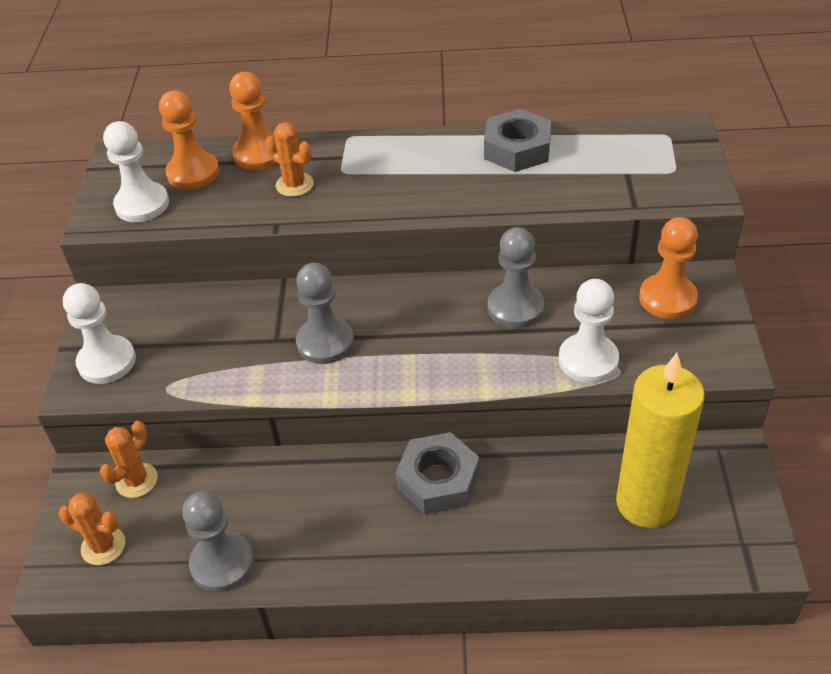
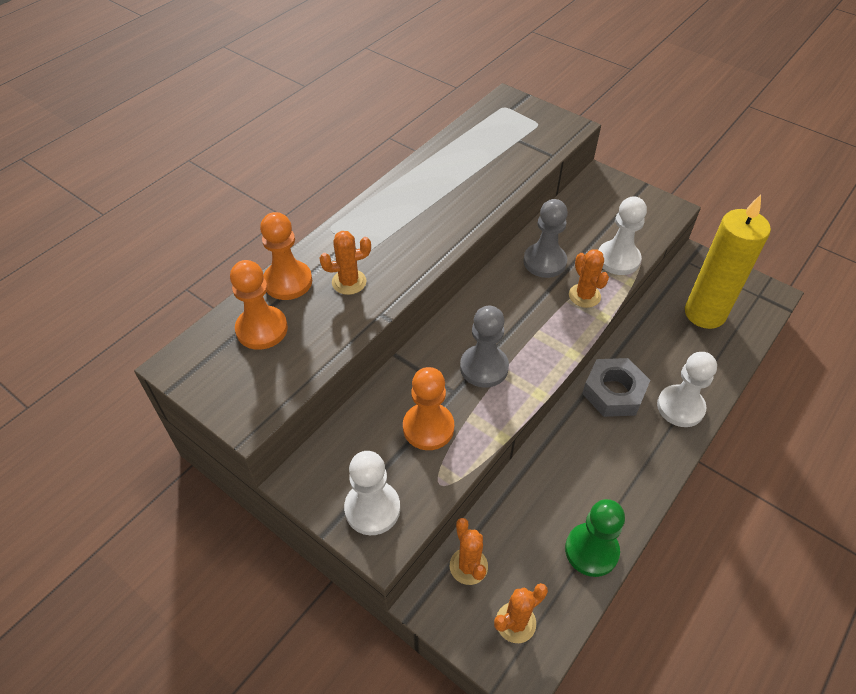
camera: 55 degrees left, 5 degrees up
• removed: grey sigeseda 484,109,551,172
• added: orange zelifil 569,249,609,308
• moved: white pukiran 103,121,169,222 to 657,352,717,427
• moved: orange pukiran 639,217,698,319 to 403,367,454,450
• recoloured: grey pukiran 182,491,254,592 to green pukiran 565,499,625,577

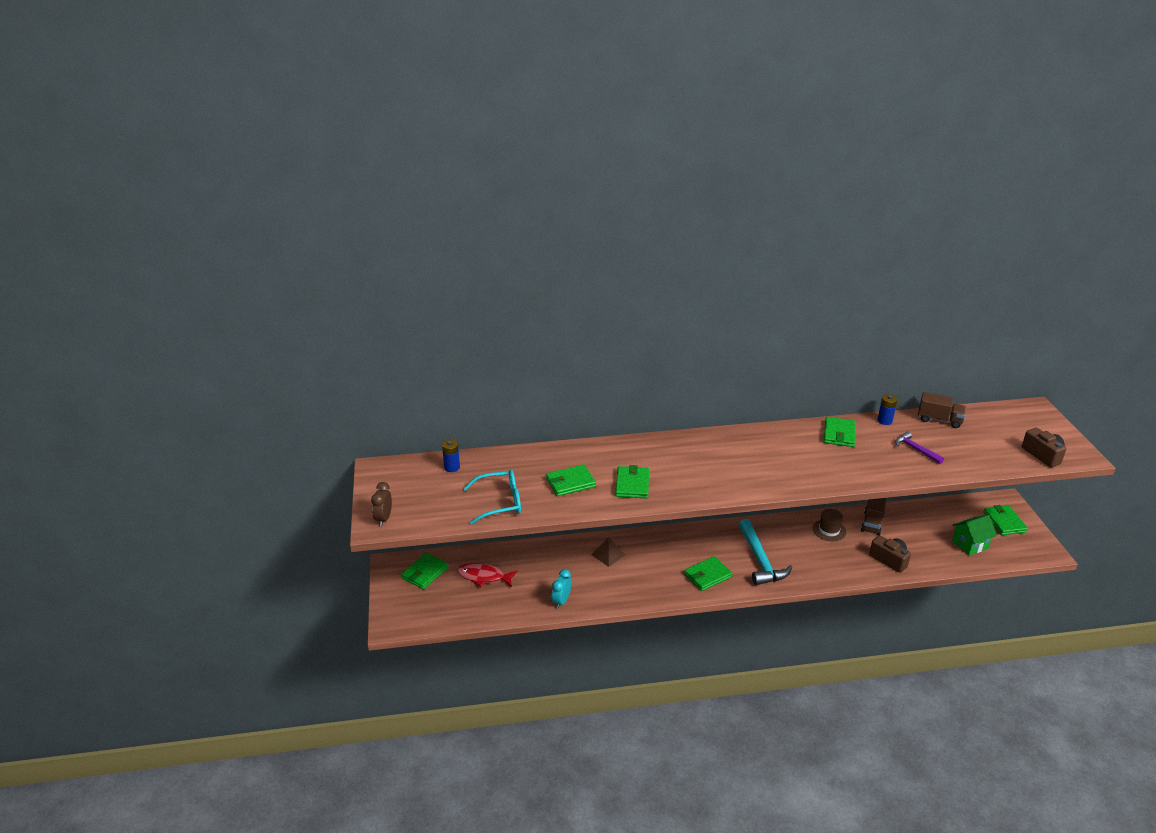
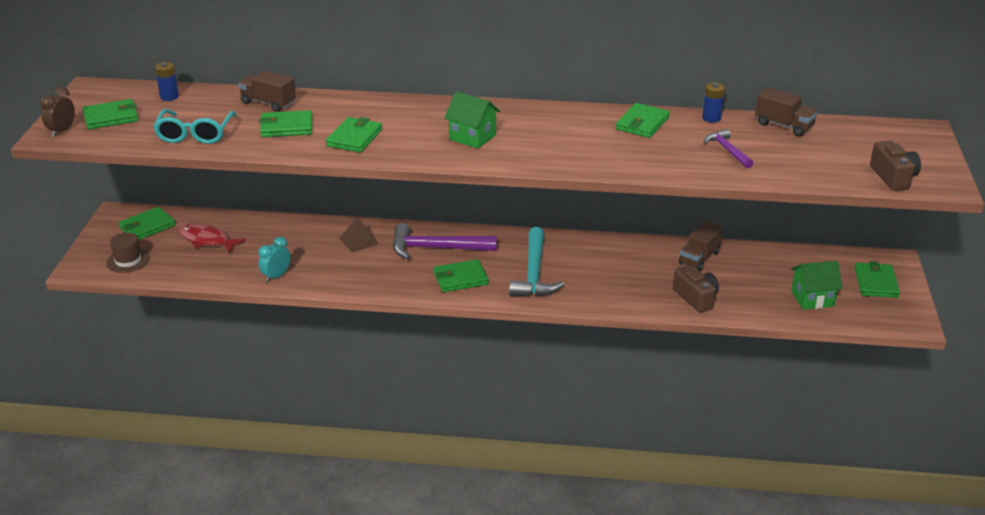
camera: 15 degrees right, 0 degrees up
• added: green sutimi 82,99,138,130
• added: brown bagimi 238,71,296,112
• added: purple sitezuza 393,223,497,259
• added: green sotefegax 444,92,500,149
• moved: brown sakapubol 813,509,846,541 to 107,233,150,273
• turned: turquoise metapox 463,470,521,525 = 153,109,236,144 90 degrees clockwise

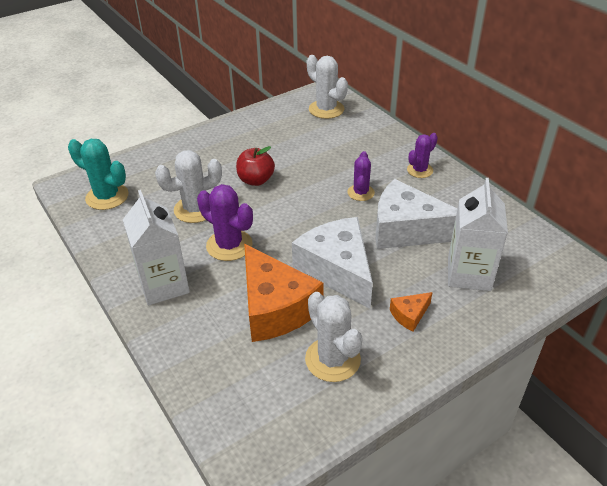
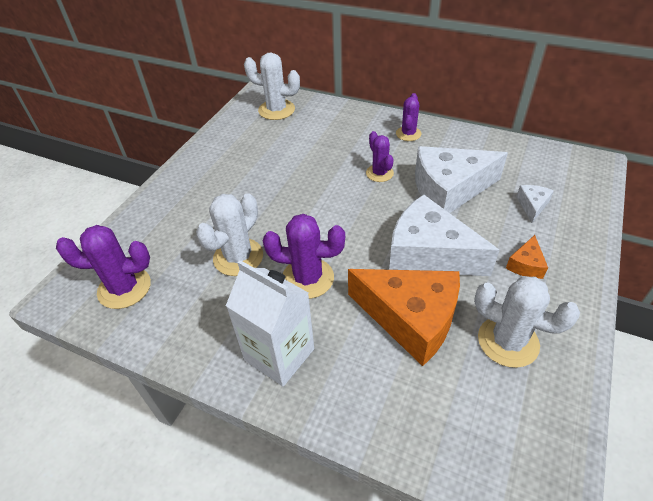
camera: 30 degrees left, 5 degrees up
• removed: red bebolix 236,146,275,186
• replaced: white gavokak 448,178,508,291 to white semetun 516,185,554,223
• recoloured: turquoise zelifil 68,139,128,210 to purple zelifil 56,225,151,309

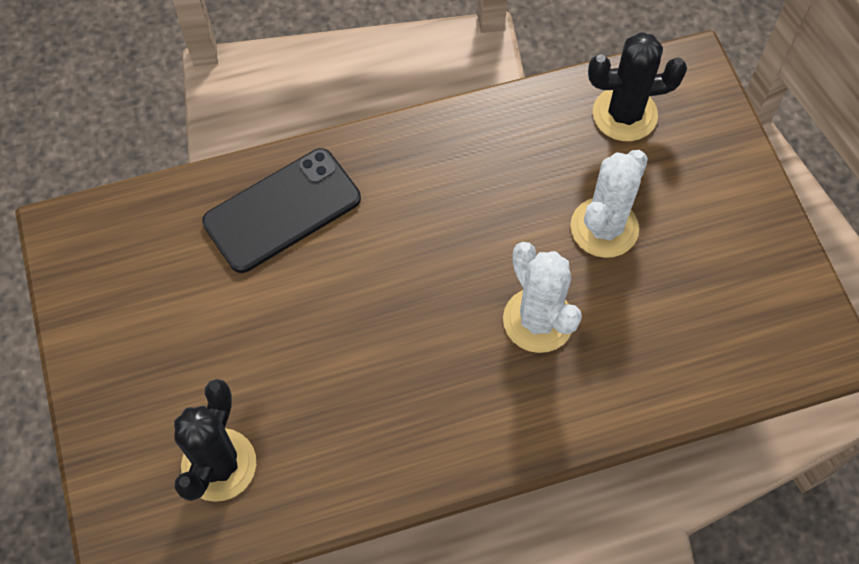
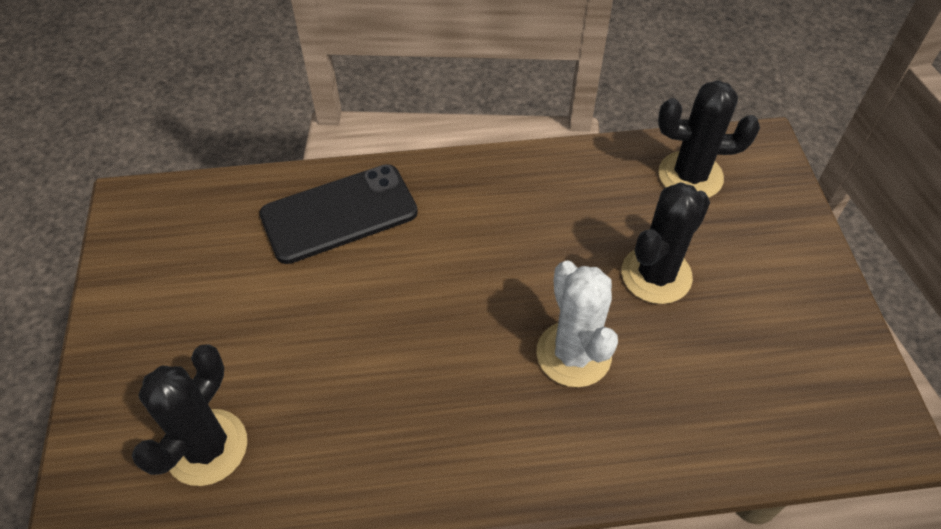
camera: 10 degrees right, 10 degrees down
• recoloured: white zelifil 570,150,648,258 to black zelifil 622,182,710,304

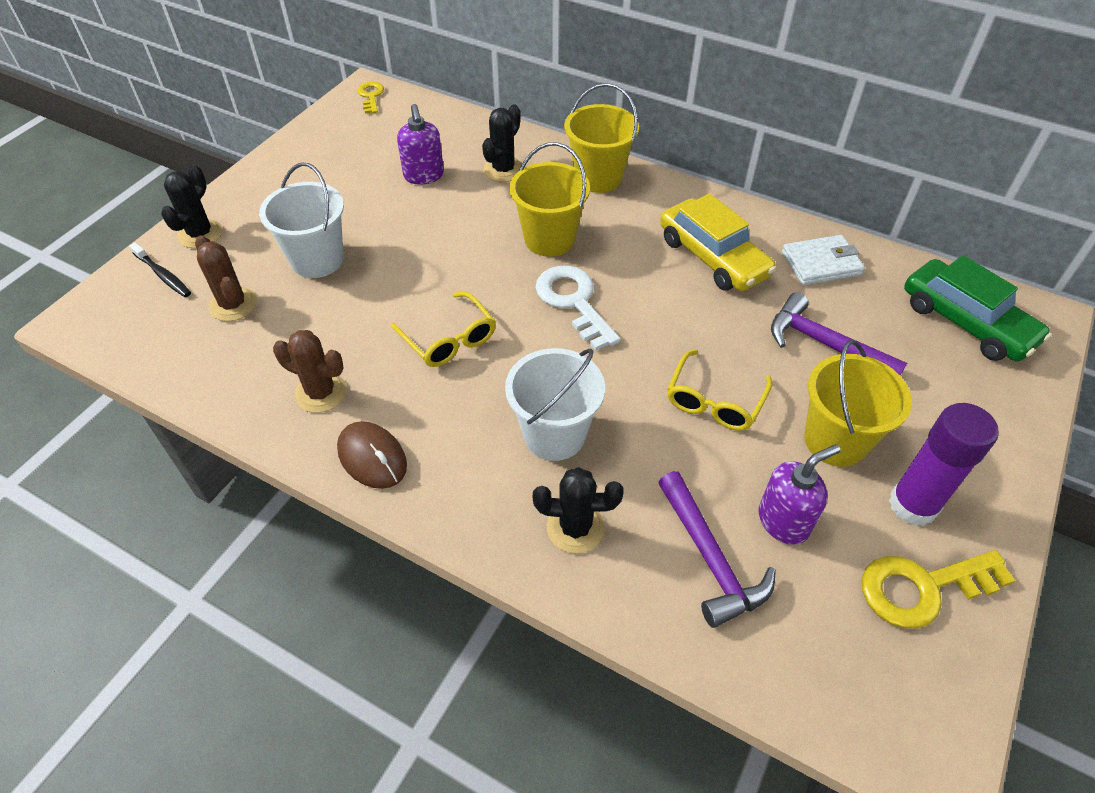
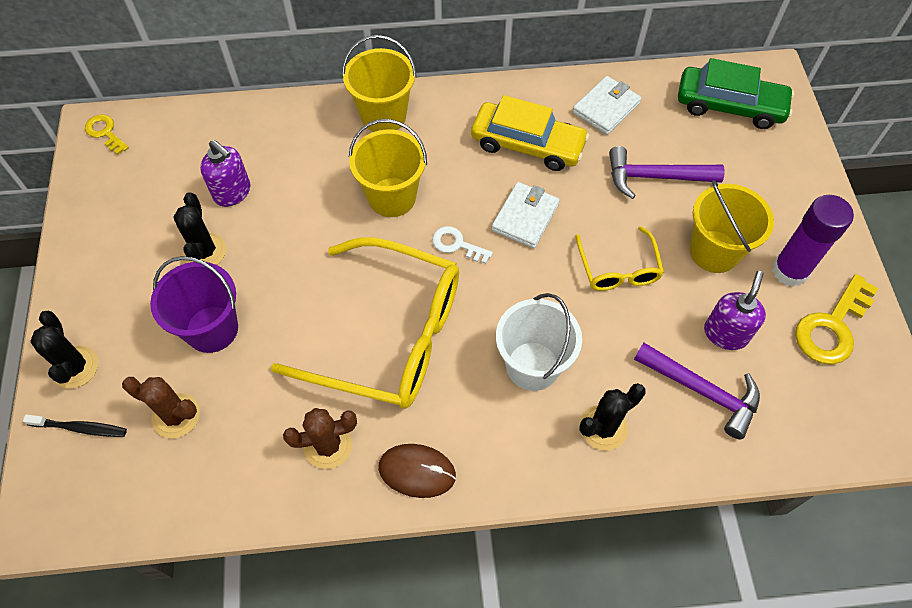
camera: 35 degrees left, 10 degrees up
• added: white sutimi 492,182,560,248
• moved: black zelifil 482,104,522,182 to 174,192,226,265
• recoloured: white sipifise 259,162,344,278 to purple sipifise 150,256,238,353
• resized: yellow metapox 391,292,496,367 = 271,237,459,409 x2.05
• resized: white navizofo 535,265,620,351 = 432,226,493,264 x0.58

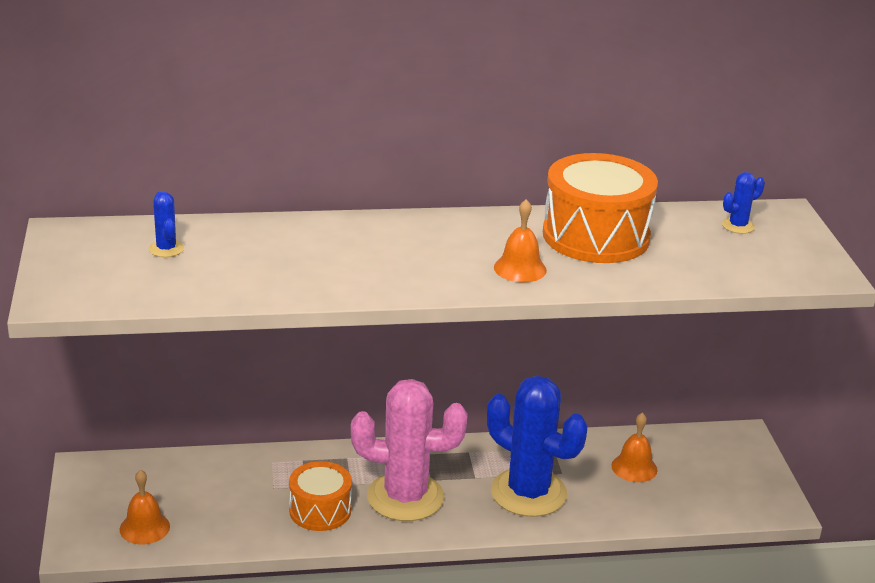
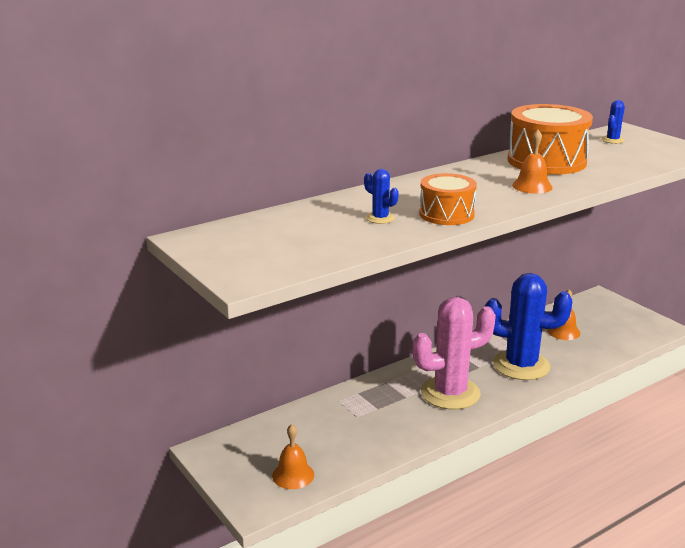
camera: 25 degrees left, 5 degrees down
• moved: blue zelifil 149,192,184,257 to 364,169,399,224
• moved: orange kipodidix 289,461,352,531 to 419,173,477,225

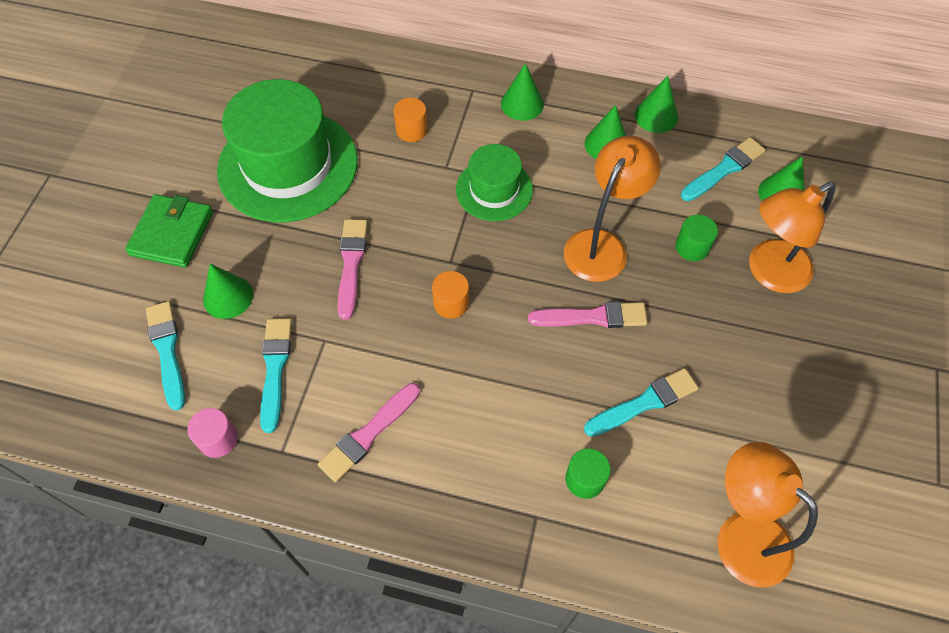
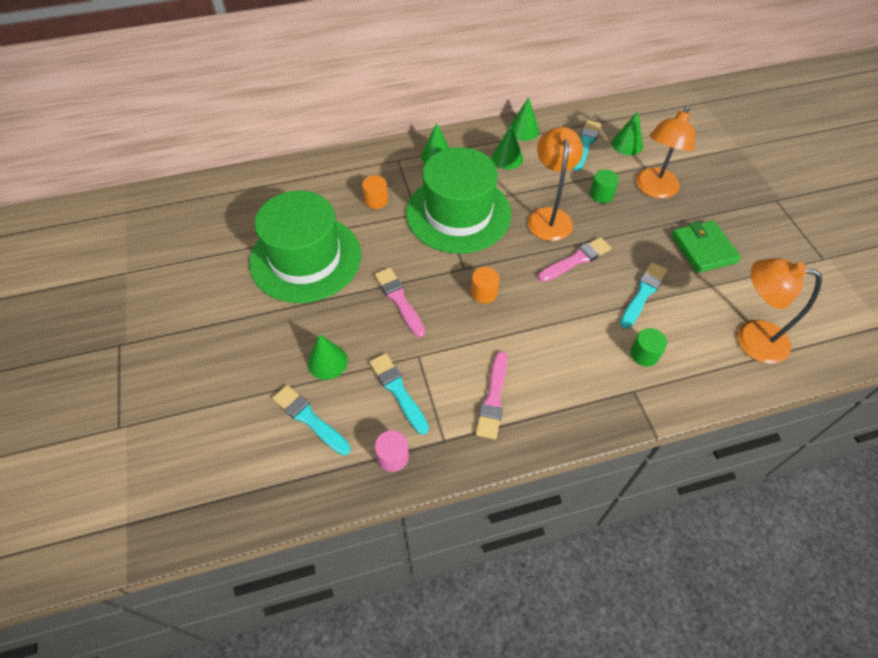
camera: 30 degrees left, 5 degrees down
• moved: green sutimi 125,194,213,268 to 671,220,741,273
• resized: green sakapubol 456,144,533,221 = 406,147,511,254 x1.84

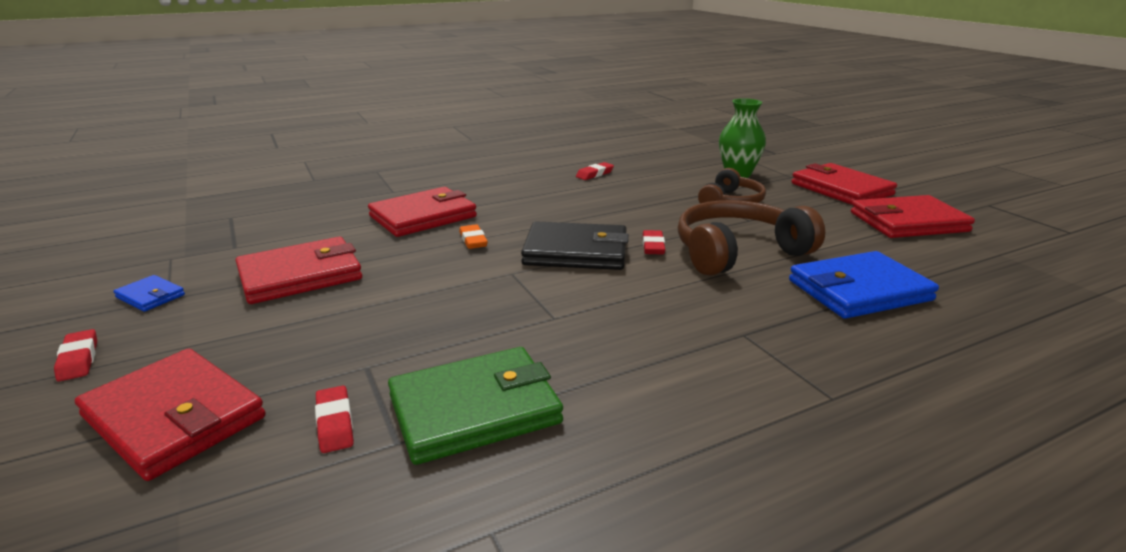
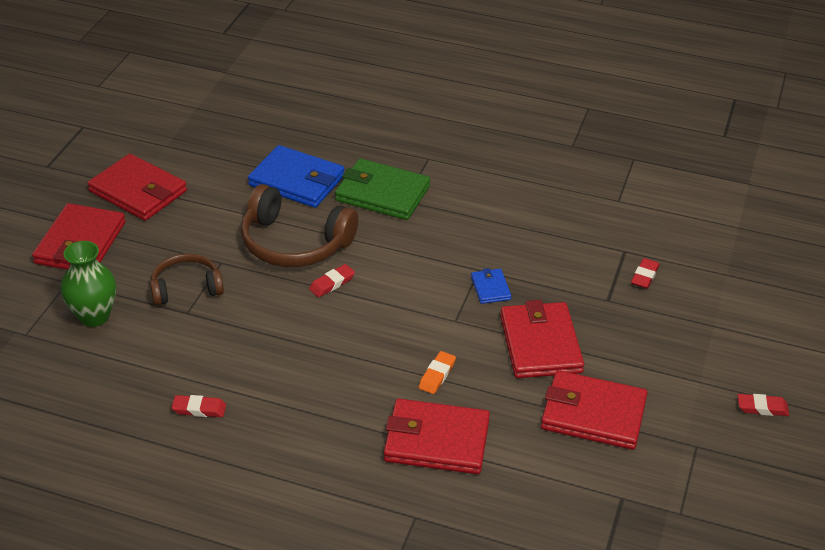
camera: 135 degrees left, 15 degrees up
• removed: black sutimi 521,221,629,270
• moved: red sutimi 75,348,266,481 to 500,300,584,378
• moved: blue sutimi 114,275,185,312 to 471,268,511,304
• moved: green sutimi 388,347,563,465 to 335,158,430,220
• turned: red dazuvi 54,329,97,382 = 738,394,789,416 75 degrees clockwise

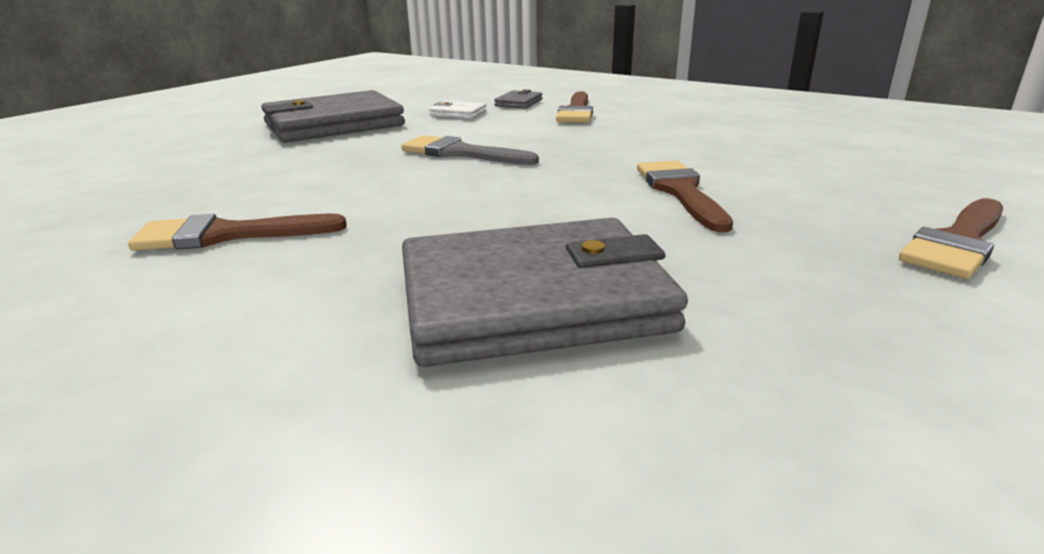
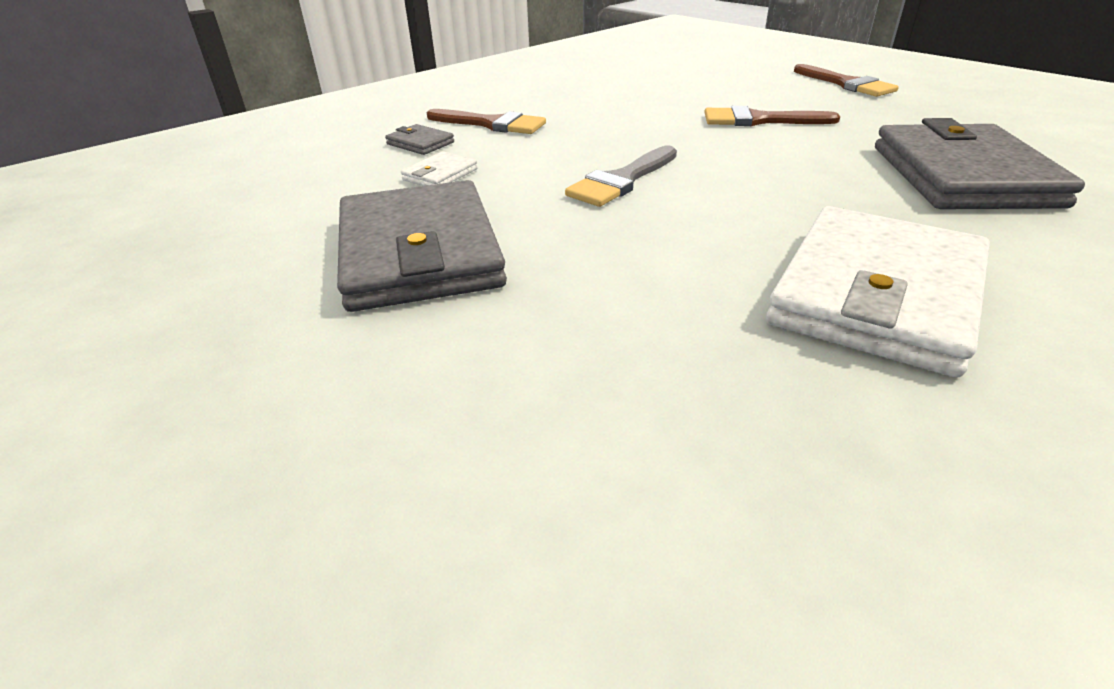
camera: 75 degrees left, 10 degrees up
• replaced: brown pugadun 128,214,347,251 to white sutimi 766,206,990,377

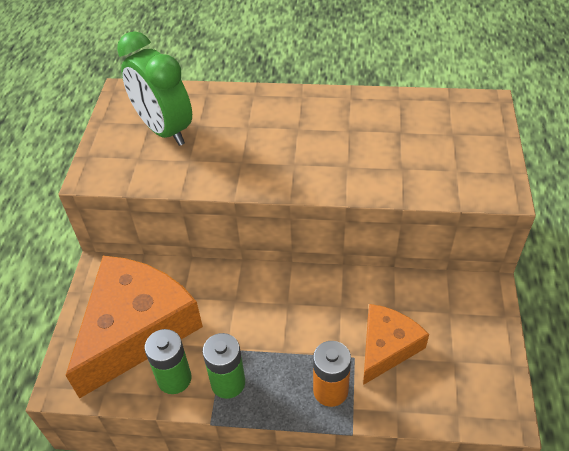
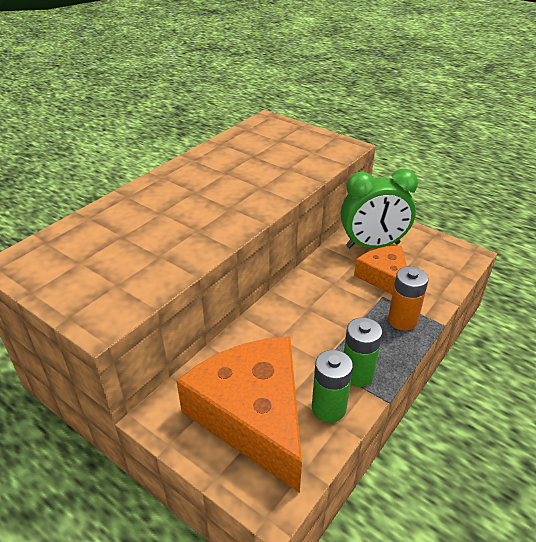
camera: 60 degrees left, 10 degrees down
• moved: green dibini 117,31,192,146 to 341,169,418,248

